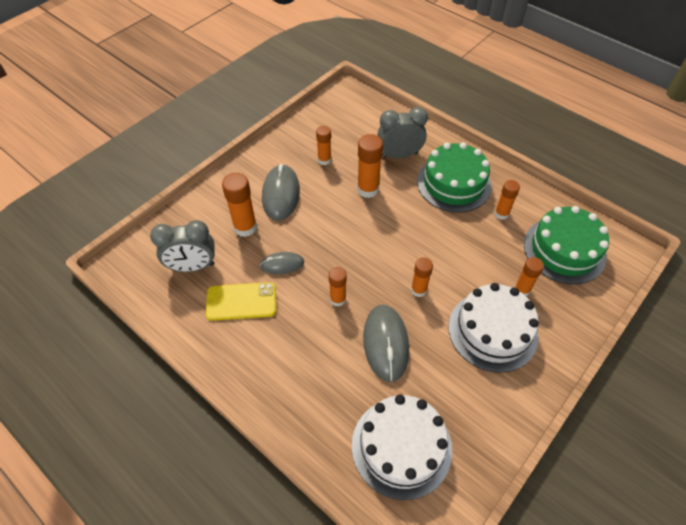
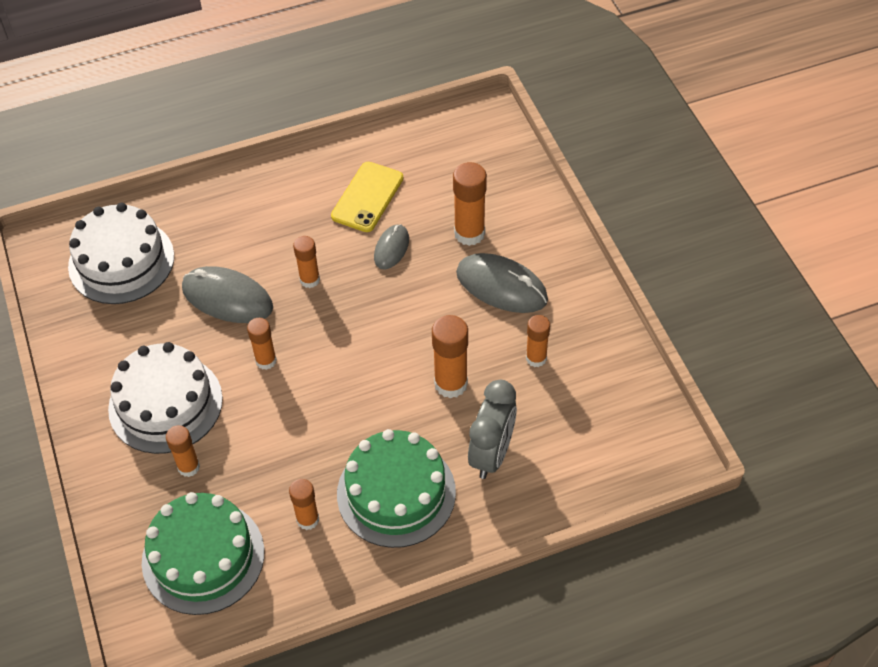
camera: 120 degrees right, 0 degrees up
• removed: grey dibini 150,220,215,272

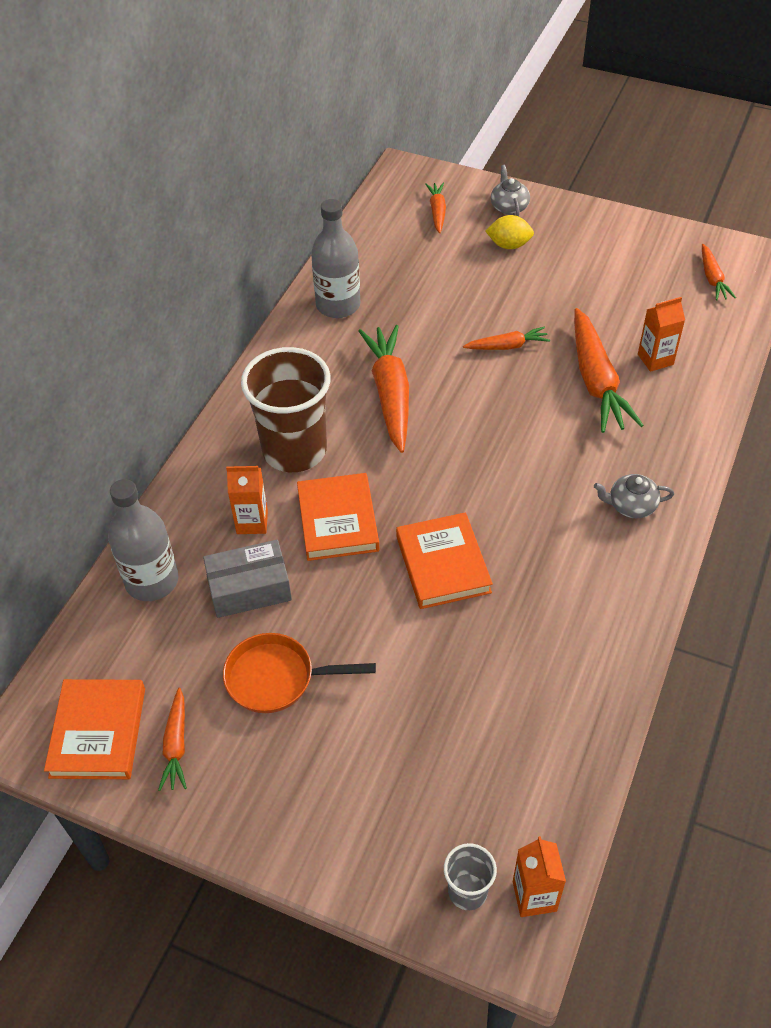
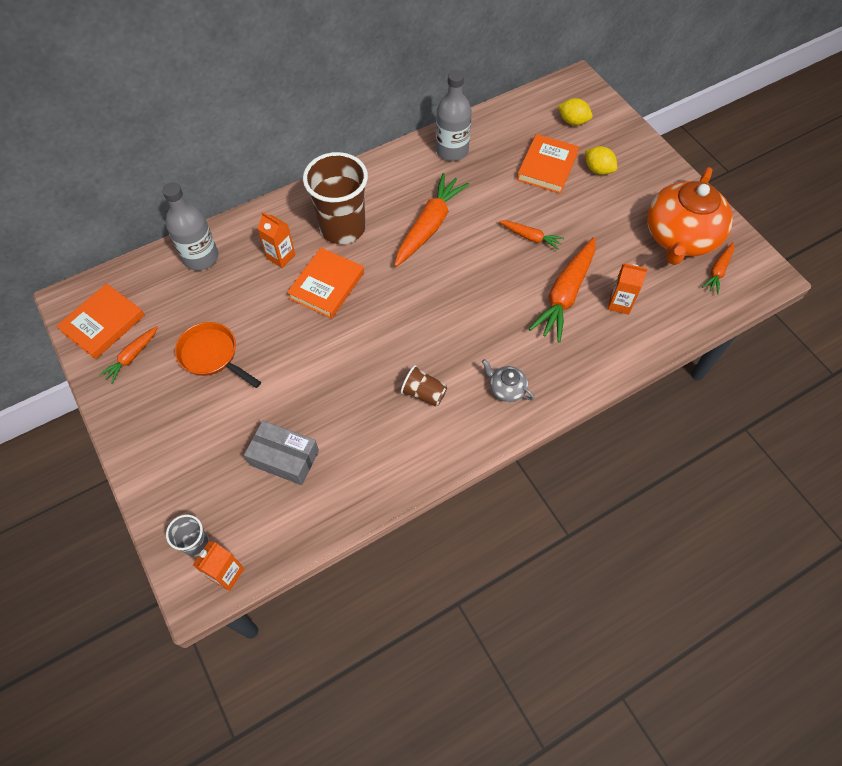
camera: 35 degrees right, 10 degrees up
• removed: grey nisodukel 491,165,530,217
• added: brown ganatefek 401,365,447,407
• added: orange nisodukel 647,167,733,265
• moved: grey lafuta 203,540,292,618 to 244,421,319,485
• moved: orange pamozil 396,512,493,609 to 517,134,579,194
• replaced: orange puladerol 425,183,446,233 to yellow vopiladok 558,98,593,125

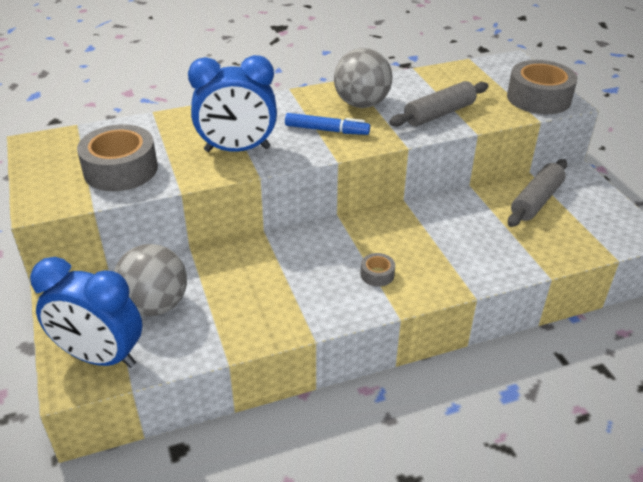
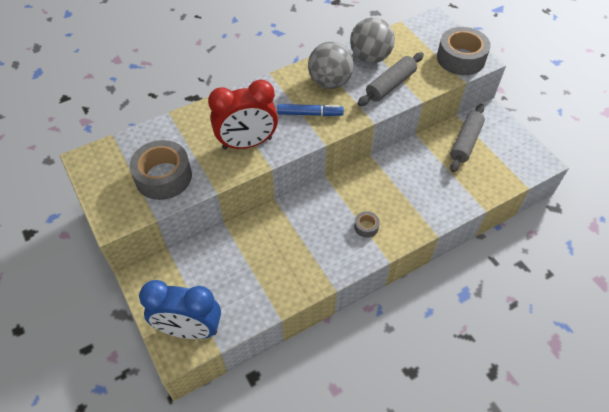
camera: 10 degrees left, 15 degrees up
• moved: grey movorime 114,244,187,316 to 350,17,395,63
• recoloured: blue dibini 188,55,277,152 to red dibini 208,79,278,150

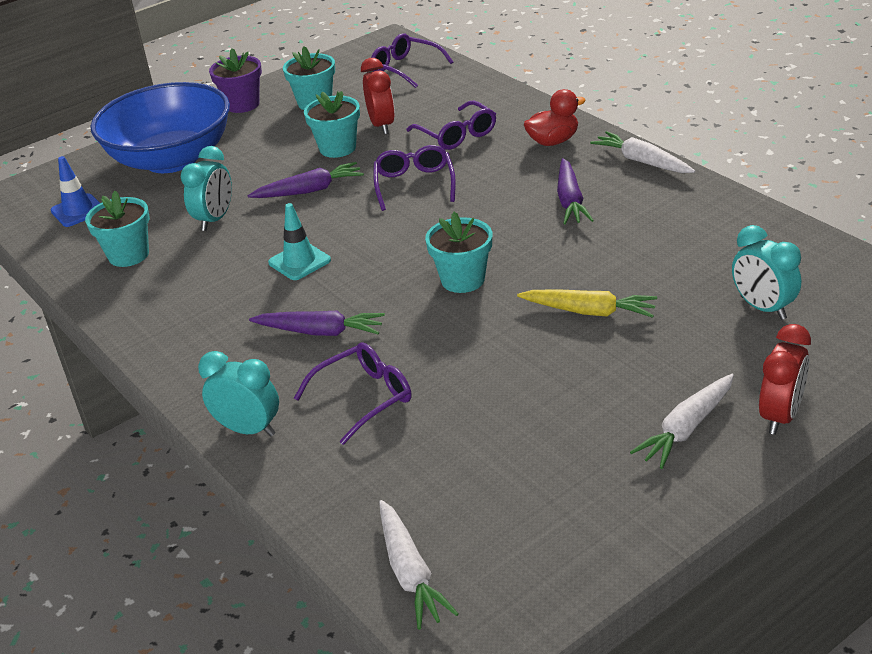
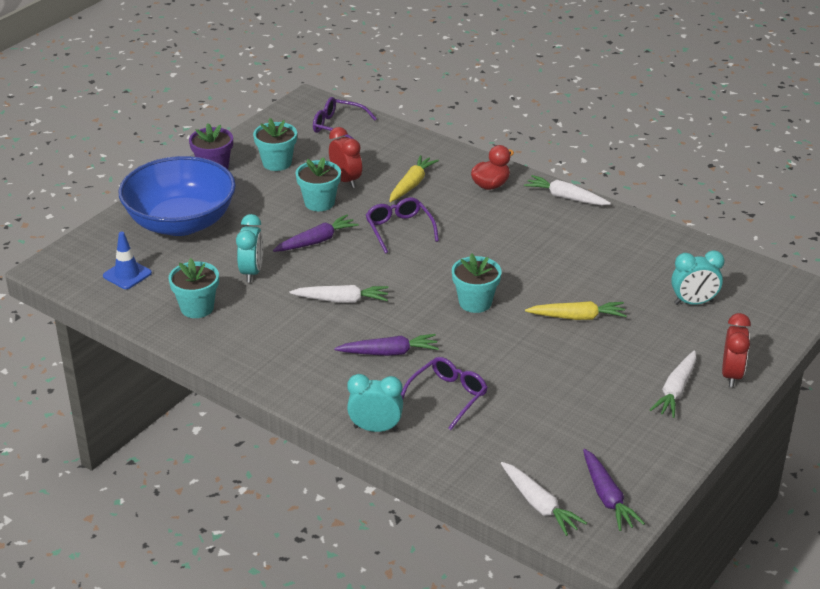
camera: 20 degrees left, 0 degrees up
• moved: purple puladerol 557,158,594,224 to 583,449,645,531
• replaced: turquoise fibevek 268,203,331,280 to white puladerol 289,285,388,303
• replaced: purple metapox 406,101,496,150 to yellow puladerol 389,155,439,202
• turned: turquoise dibini 732,225,801,320 = 671,250,725,305 45 degrees counterclockwise

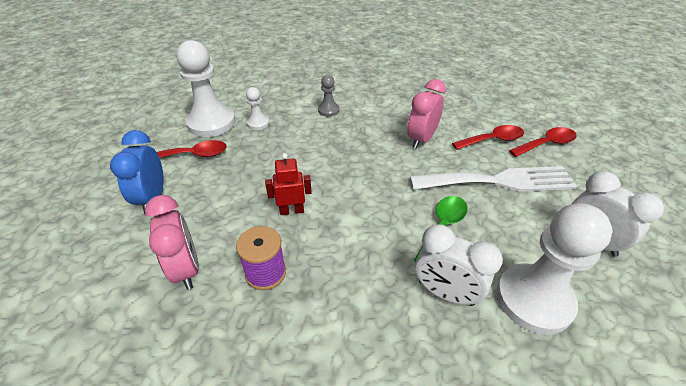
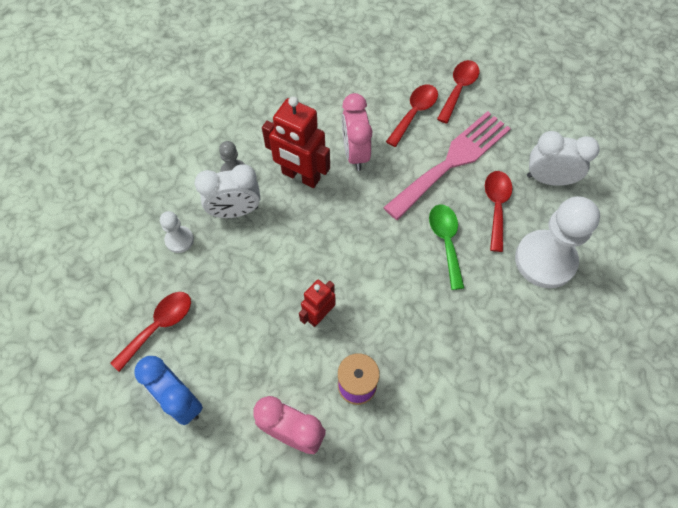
camera: 40 degrees left, 20 degrees up
• removed: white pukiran 176,40,235,137
• added: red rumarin 262,96,330,188
• added: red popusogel 485,171,513,252
• moved: white dibini 415,224,503,306 to 195,164,260,218
• recoloured: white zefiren 410,166,577,192 to pink zefiren 383,111,511,220

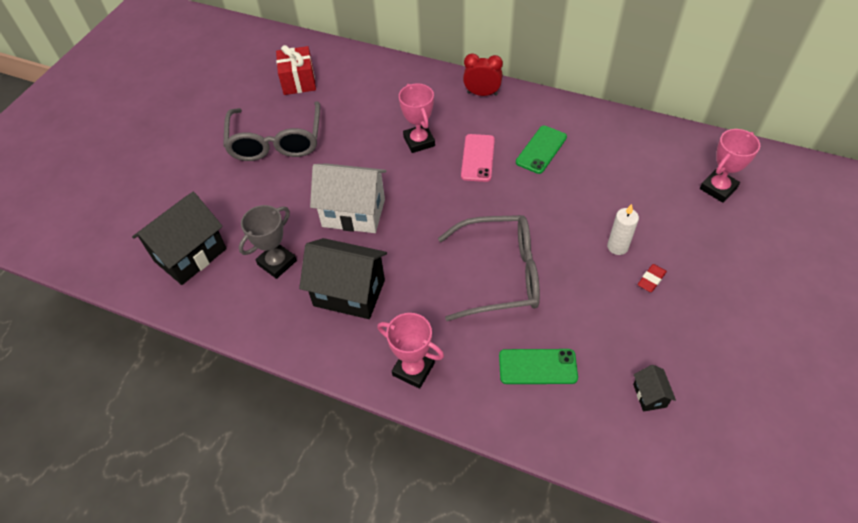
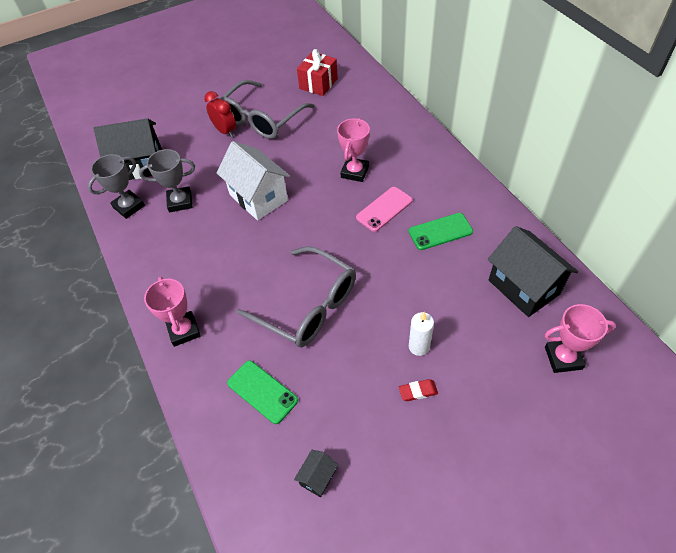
camera: 40 degrees right, 0 degrees up
• added: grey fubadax 88,154,145,219
• moved: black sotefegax 299,238,387,319 to 488,226,578,317
• moved: red dibini 463,53,503,96 to 204,91,236,138

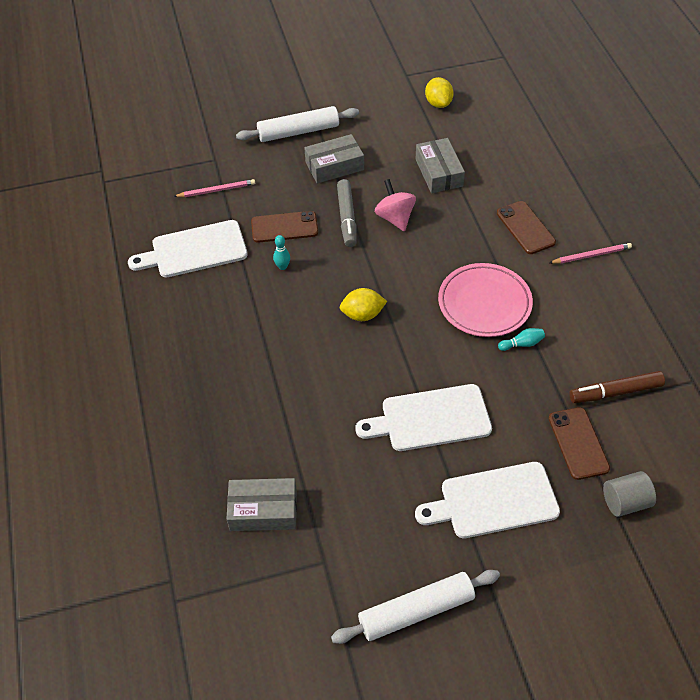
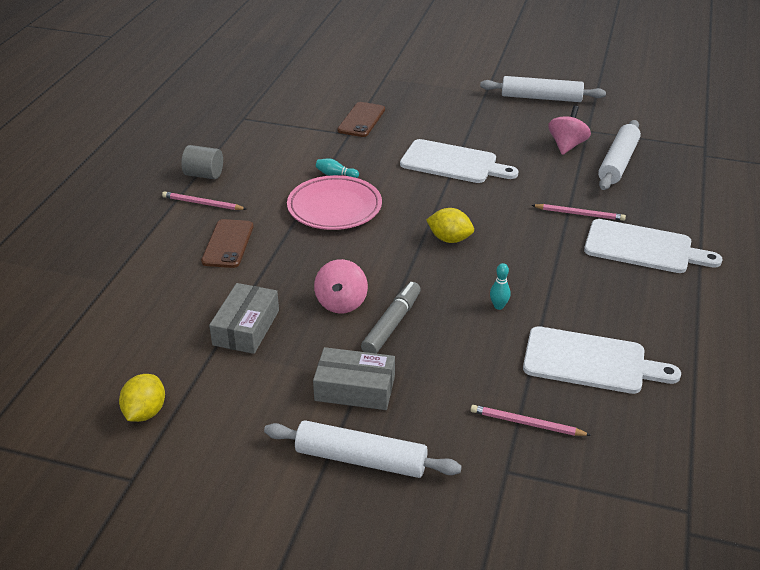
camera: 150 degrees left, 15 degrees down
• removed: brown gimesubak 251,211,318,243
• removed: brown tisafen 569,371,665,403
• added: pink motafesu 532,204,626,221
• added: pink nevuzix 548,106,591,155
• moved: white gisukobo 415,462,560,538 to 584,219,723,273
• moved: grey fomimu 603,471,656,517 to 181,145,223,179
• replaced: grey lafuta 227,478,297,531 to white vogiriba 598,120,641,190

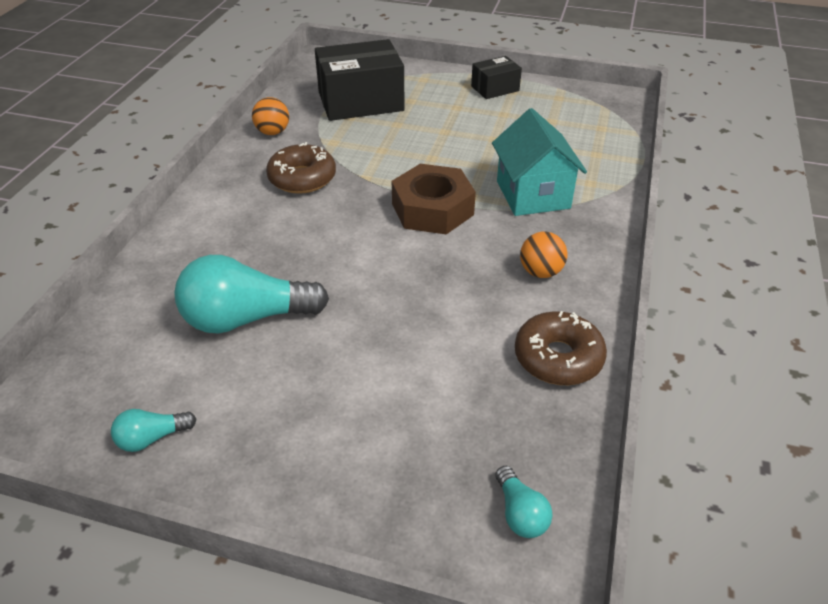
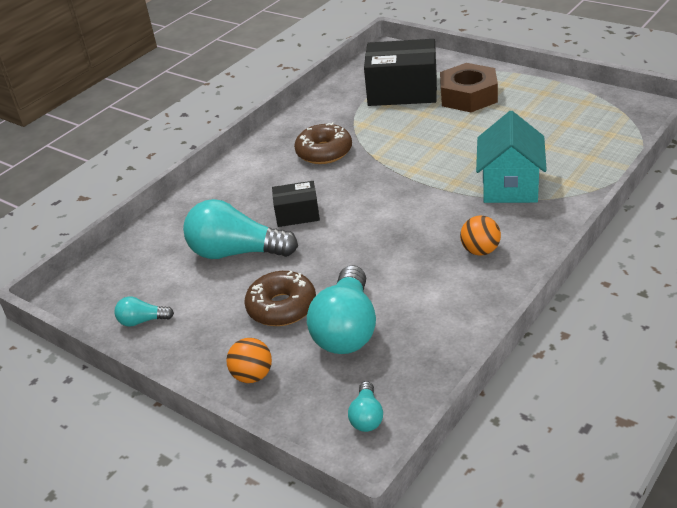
camera: 25 degrees right, 5 degrees down
• added: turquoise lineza 307,265,376,354
• moved: orange movorime 252,97,289,135 to 226,338,272,383
• moved: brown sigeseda 392,164,476,234 to 440,63,498,112
• moved: black lafuta 471,56,522,99 to 272,181,320,227
• moved: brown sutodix 515,311,607,385 to 245,271,316,326

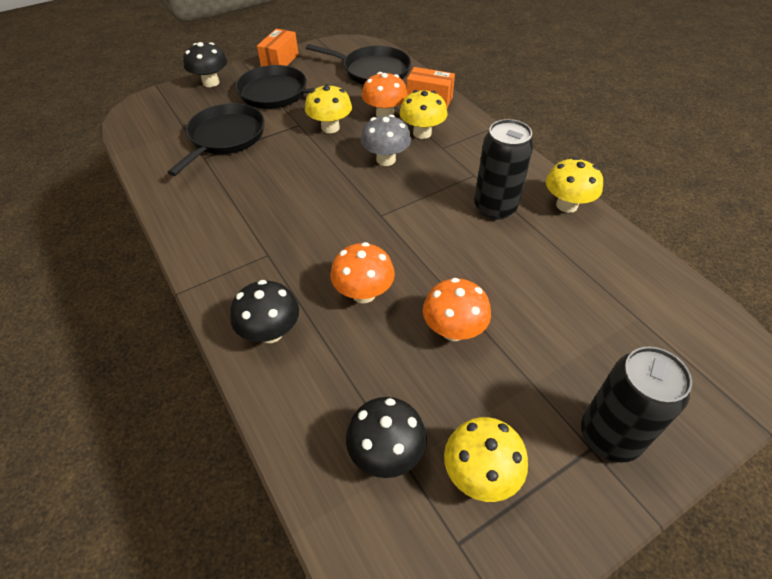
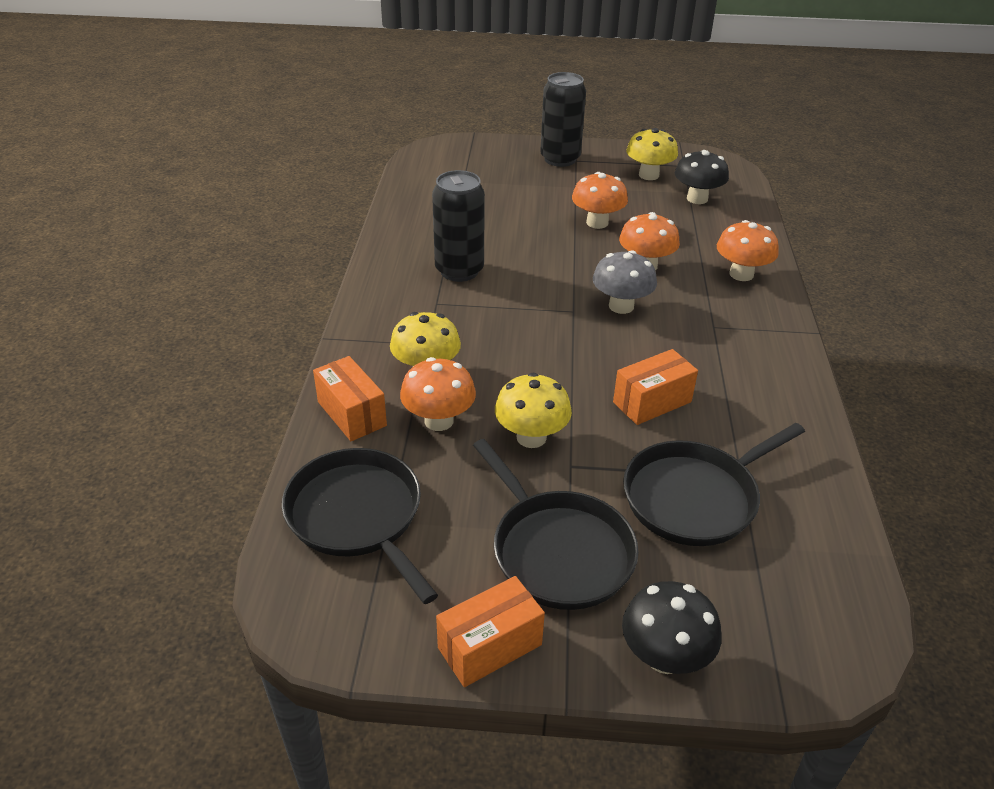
camera: 145 degrees left, 10 degrees down
• removed: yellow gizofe 546,157,603,213
• added: orange lafuta 613,349,698,425
• moved: grey gizofe 361,115,411,166 to 593,250,657,314
• recoloured: black gizofe 230,280,299,343 to orange gizofe 717,220,779,281

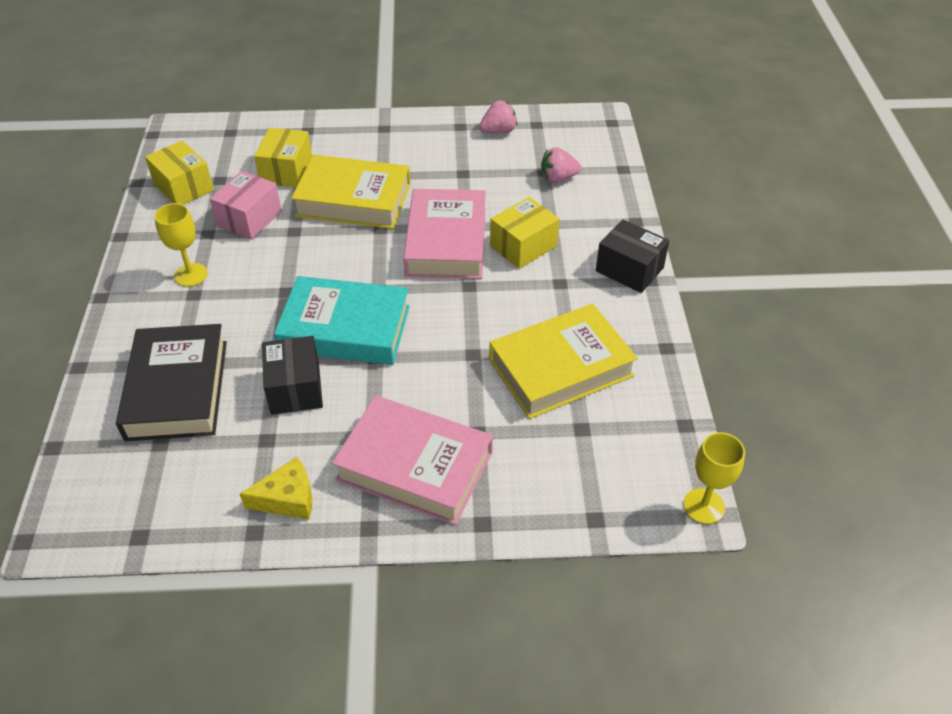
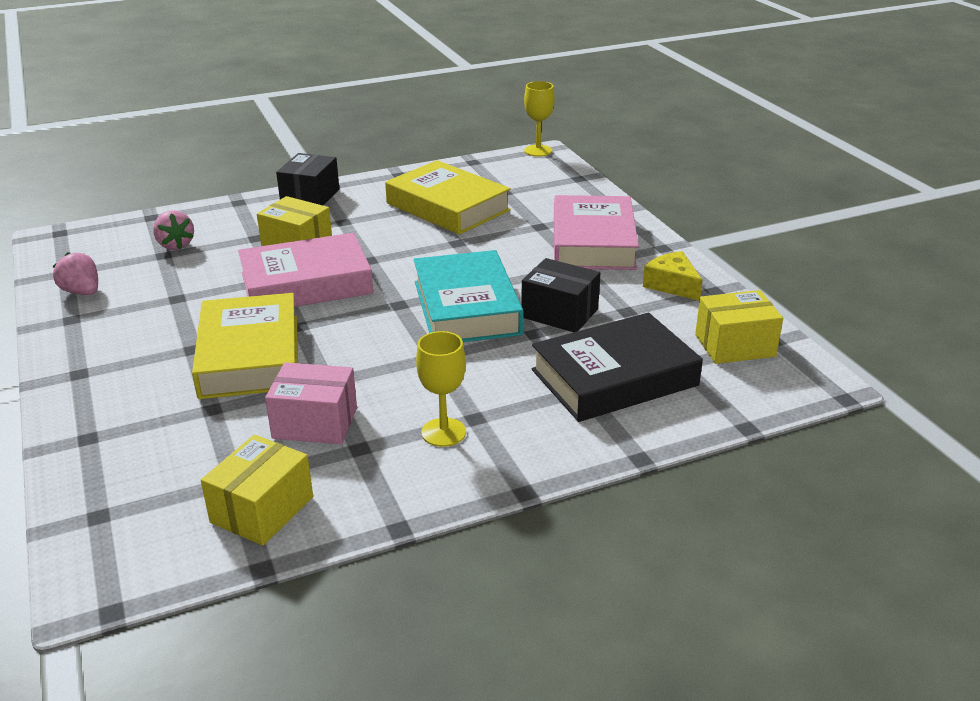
camera: 110 degrees left, 15 degrees down
• moved: yellow lafuta 254,128,312,187 to 695,290,783,364
• turned: black lafuta 262,336,323,415 = 521,258,600,332 60 degrees clockwise

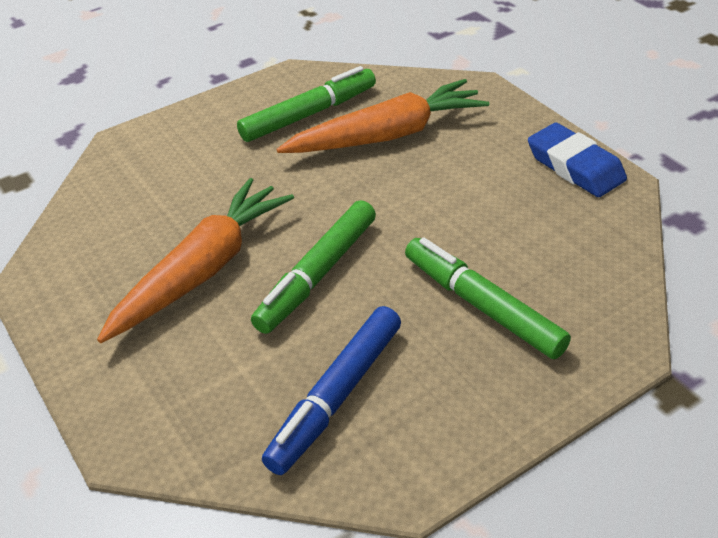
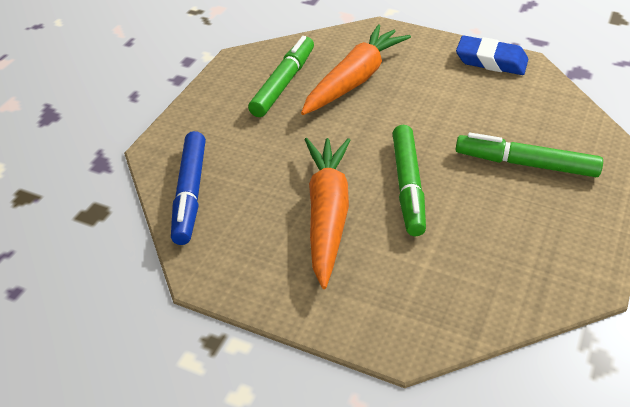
camera: 35 degrees left, 0 degrees up
• moved: blue tisafen 262,306,401,475 to 171,131,206,245

